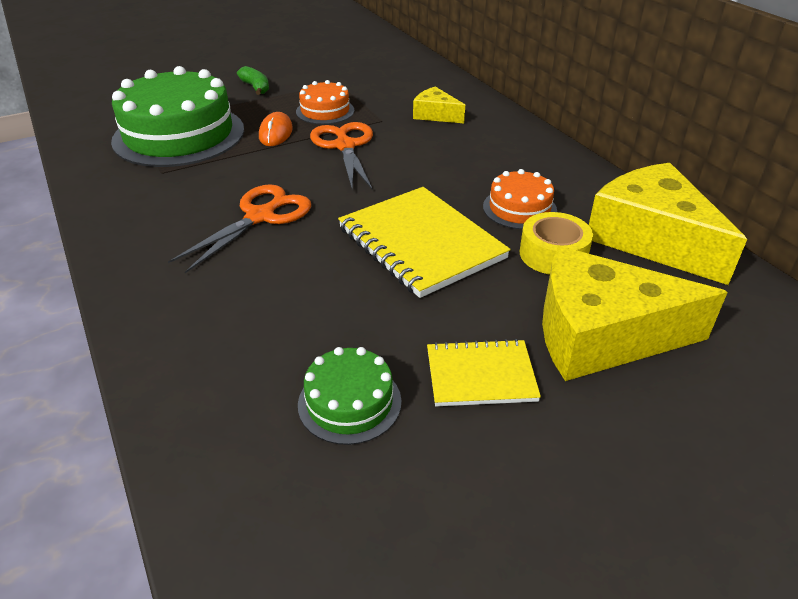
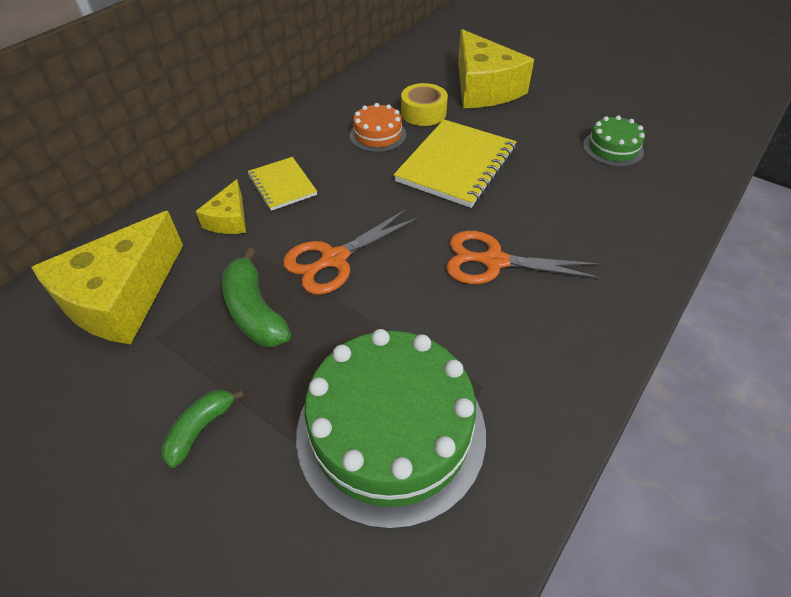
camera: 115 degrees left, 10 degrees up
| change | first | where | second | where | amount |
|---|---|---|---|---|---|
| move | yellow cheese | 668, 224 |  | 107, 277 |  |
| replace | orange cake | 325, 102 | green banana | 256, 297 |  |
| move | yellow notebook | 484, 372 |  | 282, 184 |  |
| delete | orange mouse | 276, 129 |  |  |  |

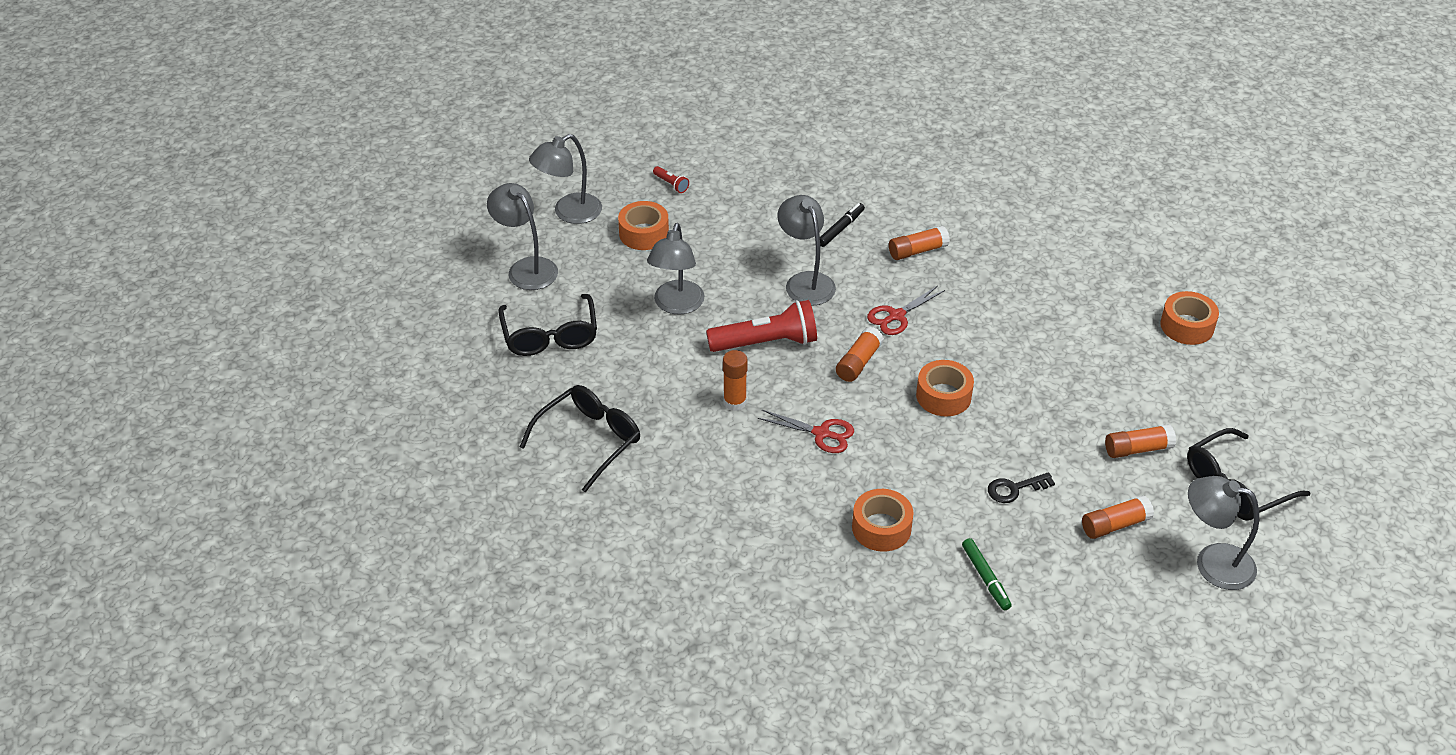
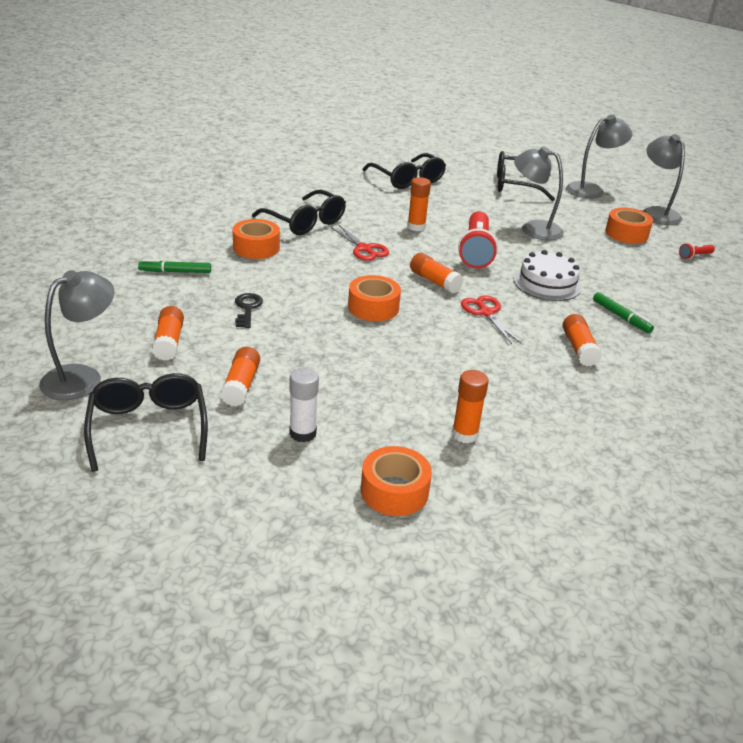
camera: 105 degrees right, 10 degrees down
| change | first | where | second | where | amount |
|---|---|---|---|---|---|
| insert |  |  | black glasses | 299, 212 |  |
| insert |  |  | white glue stick | 304, 405 |  |
| rotate | red scissors | 806, 431 |  | 360, 242 | 75 degrees counterclockwise |
| insert |  |  | orange glue stick | 470, 406 |  |
| replace | grey lamp | 806, 250 | white cake | 548, 275 |  |
| recolor | black marker | 842, 225 | green marker | 623, 312 |  |

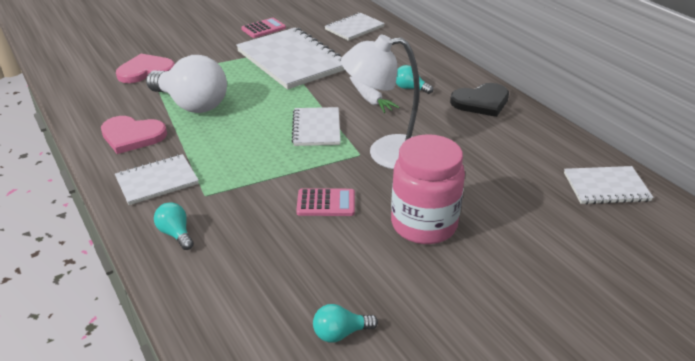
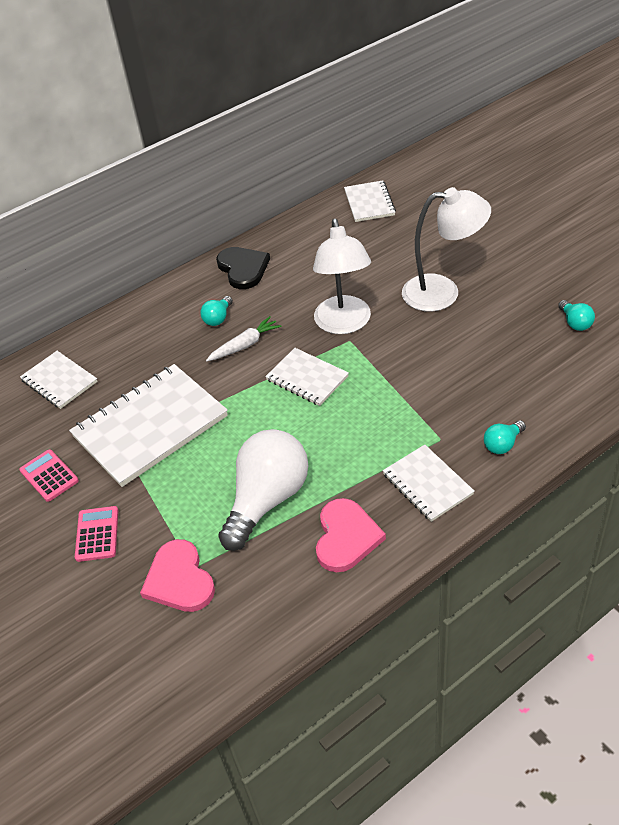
camera: 90 degrees left, 10 degrees up
| change | first | where | second | where | amount |
|---|---|---|---|---|---|
| move | pink calculator | 325, 202 |  | 96, 534 |  |
| rotate | white notebook | 316, 126 |  | 307, 377 | 45 degrees clockwise |
| replace | pink jar | 428, 189 | white lamp | 446, 249 |  |

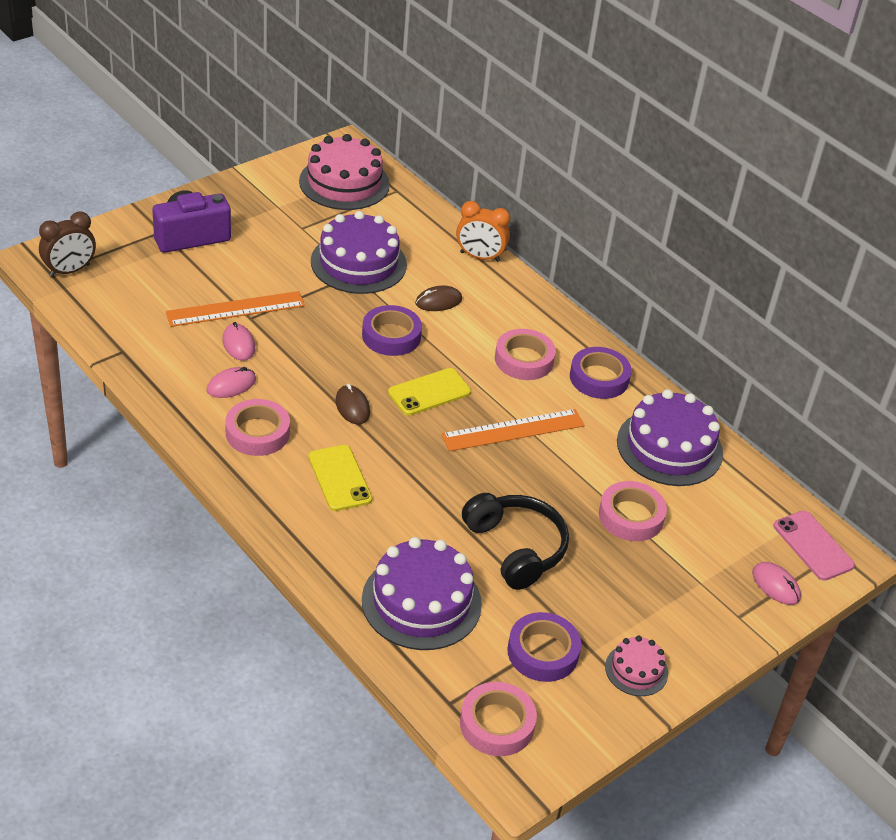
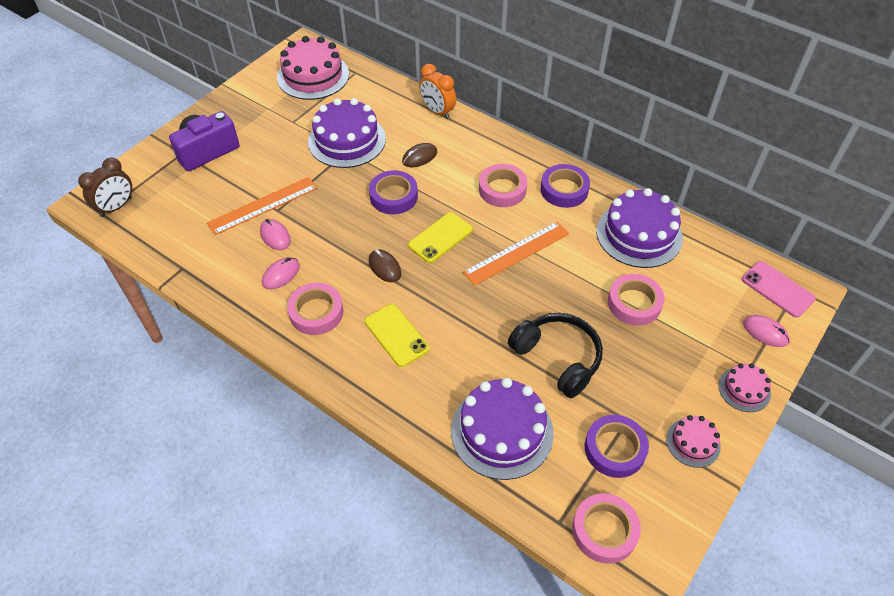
camera: 10 degrees left, 10 degrees up
| change | first | where | second | where | amount |
|---|---|---|---|---|---|
| rotate | orange clock | 483, 231 |  | 437, 91 | 45 degrees clockwise |
| insert |  |  | pink cake | 745, 387 |  |

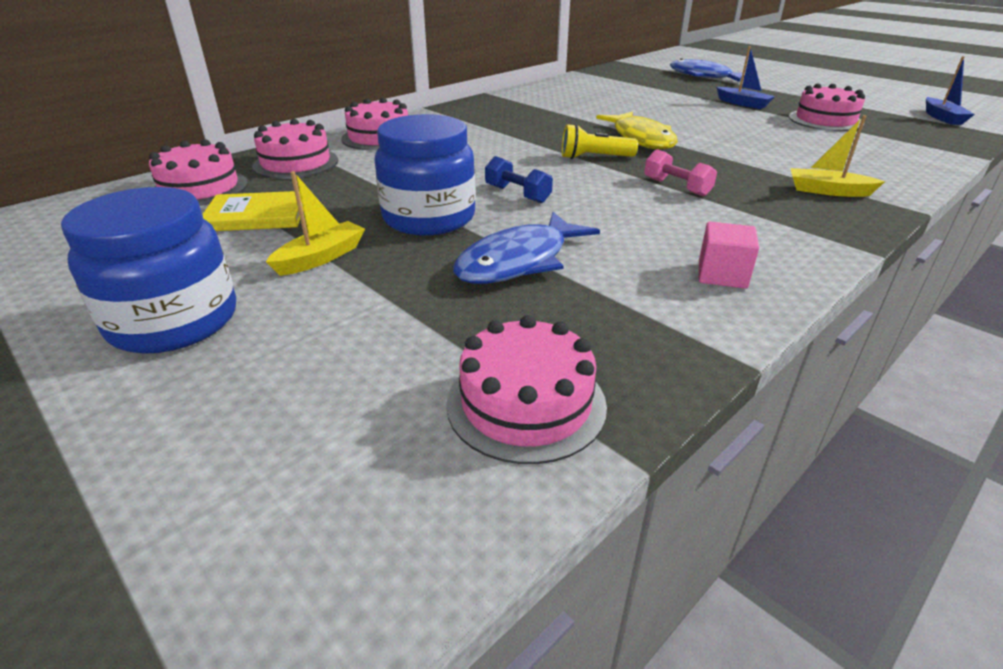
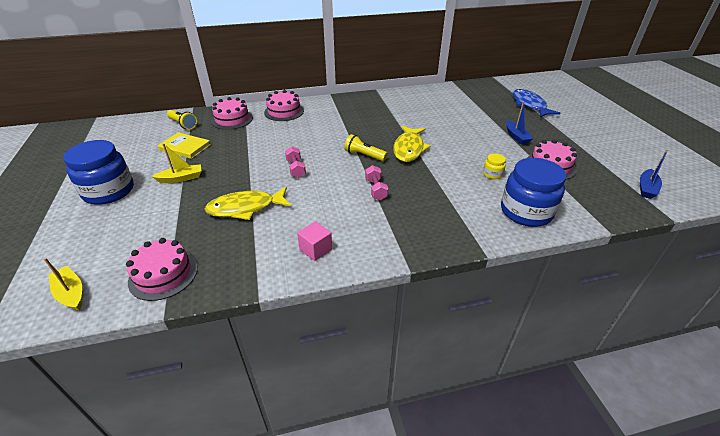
camera: 30 degrees right, 5 degrees up
| change | first | where | second | where | amount |
|---|---|---|---|---|---|
| move | yellow boat | 838, 156 |  | 63, 284 |  |
| replace | pink cake | 198, 172 | yellow flashlight | 182, 120 |  |
| recolor | blue fish | 526, 248 | yellow fish | 247, 203 |  |
| recolor | blue dumbbell | 519, 179 | pink dumbbell | 295, 162 |  |
| insert |  |  | yellow jar | 494, 166 |  |
| move | blue jar | 425, 175 |  | 533, 192 |  |

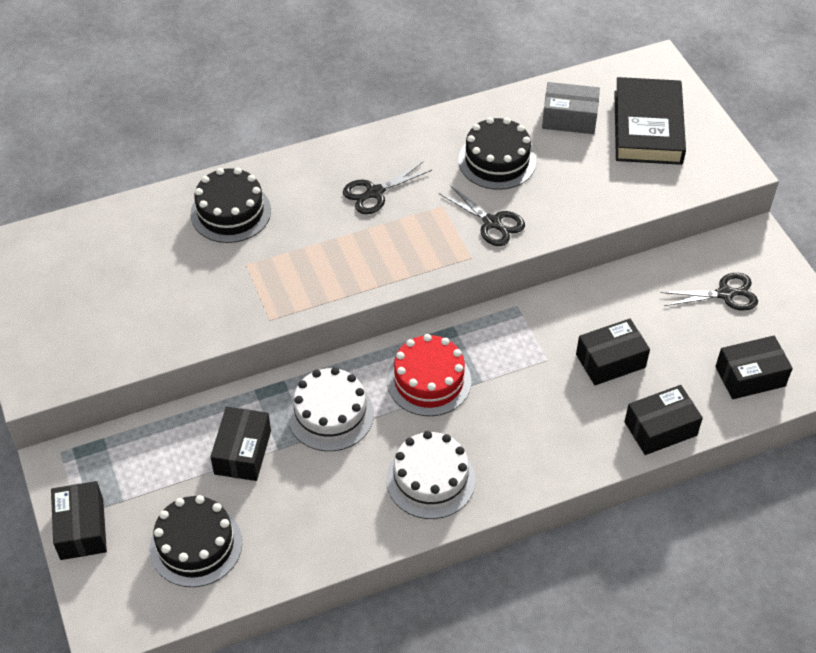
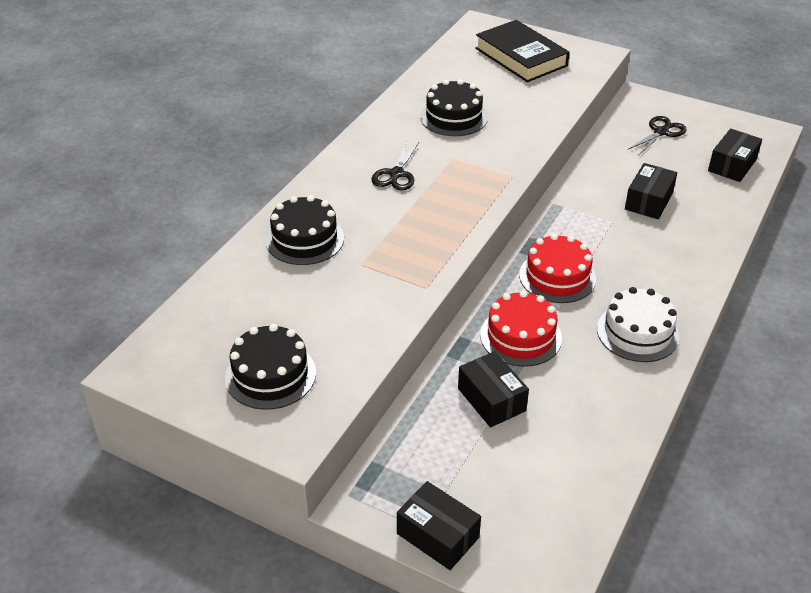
camera: 40 degrees left, 10 degrees down
| change | first | where | second | where | amount |
|---|---|---|---|---|---|
| move | black cake | 196, 541 |  | 270, 367 |  |
| recolor | white cake | 331, 409 | red cake | 521, 329 |  |
| delete | black scissors | 482, 215 |  |  |  |
| delete | grey box | 571, 108 |  |  |  |
| delete | black box | 663, 420 |  |  |  |

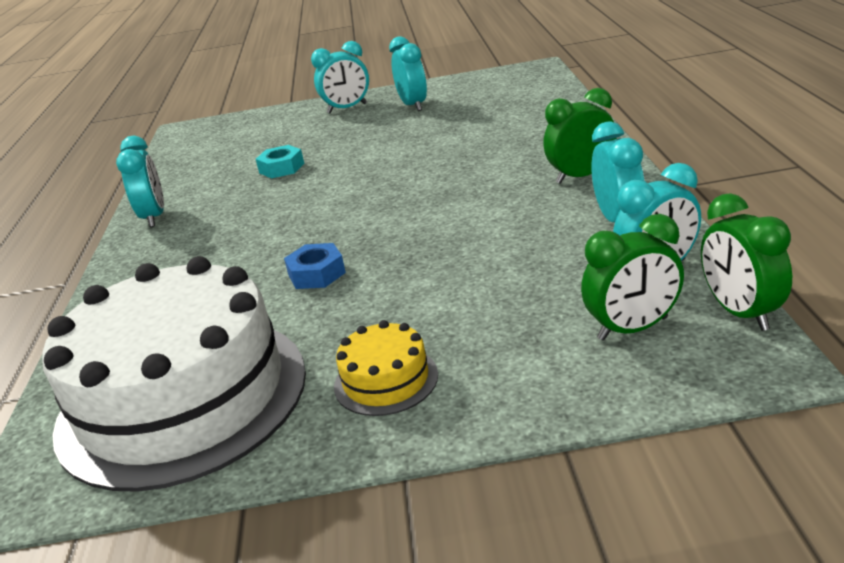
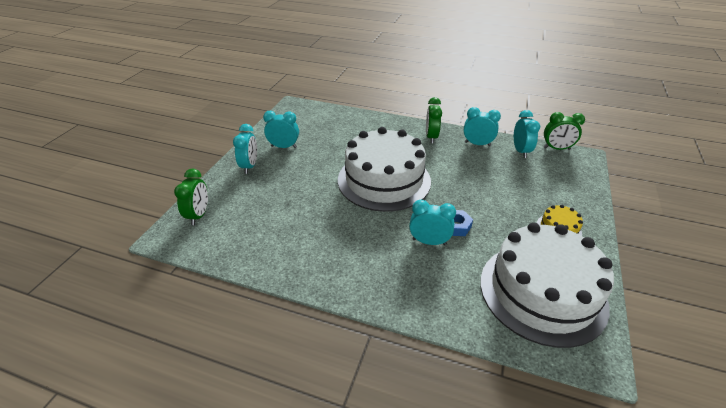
camera: 70 degrees left, 10 degrees up
| change | first | where | second | where | amount |
|---|---|---|---|---|---|
| move | green clock | 632, 277 |  | 191, 197 |  |
| insert |  |  | white cake | 384, 169 |  |
| move | turquoise clock | 140, 181 |  | 432, 222 |  |
| delete | turquoise nut | 280, 162 |  |  |  |

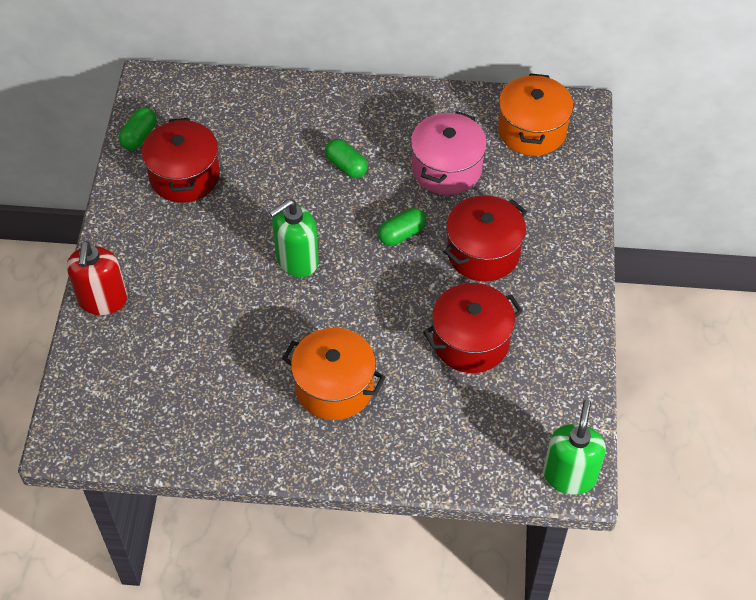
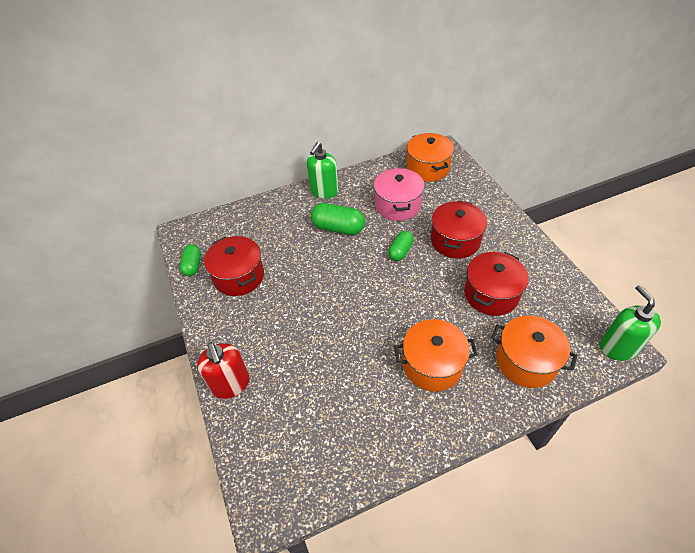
camera: 25 degrees left, 5 degrees down
| change | first | where | second | where | amount |
|---|---|---|---|---|---|
| move | green soap dispenser | 294, 238 |  | 322, 170 |  |
| resize | green capsule | 346, 158 |  | 338, 219 | x1.59 |
| insert |  |  | orange pot | 534, 351 |  |

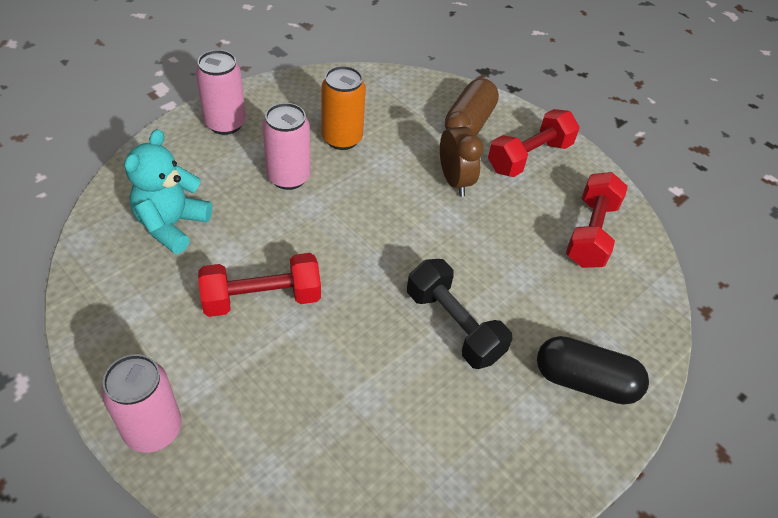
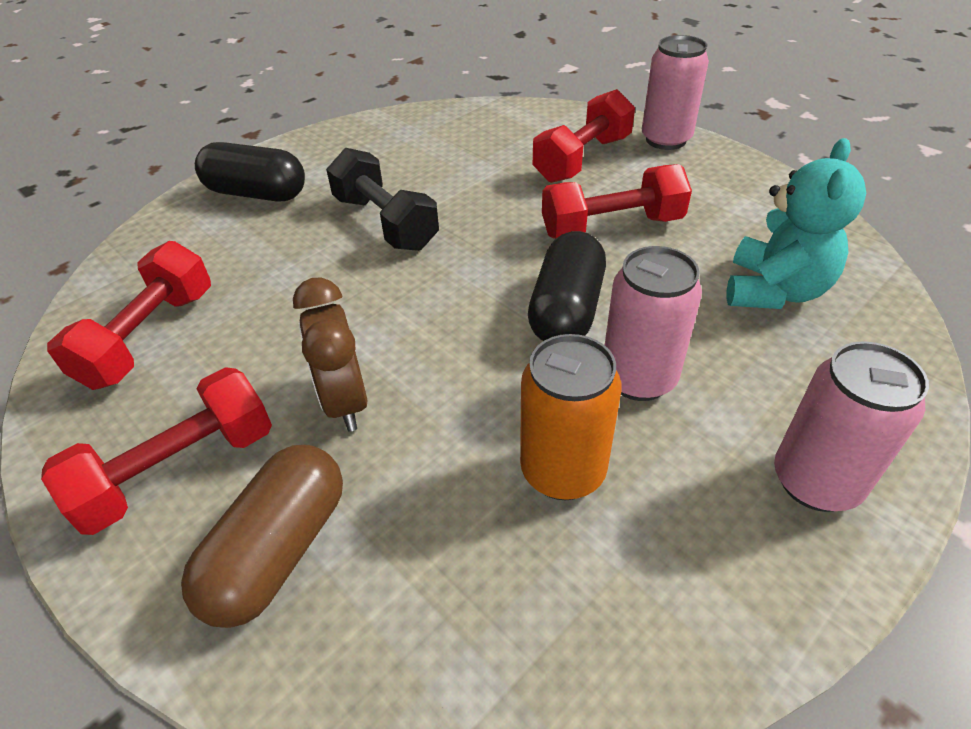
camera: 175 degrees left, 5 degrees down
| change | first | where | second | where | amount |
|---|---|---|---|---|---|
| insert |  |  | black capsule | 567, 286 |  |
| insert |  |  | red dumbbell | 584, 136 |  |

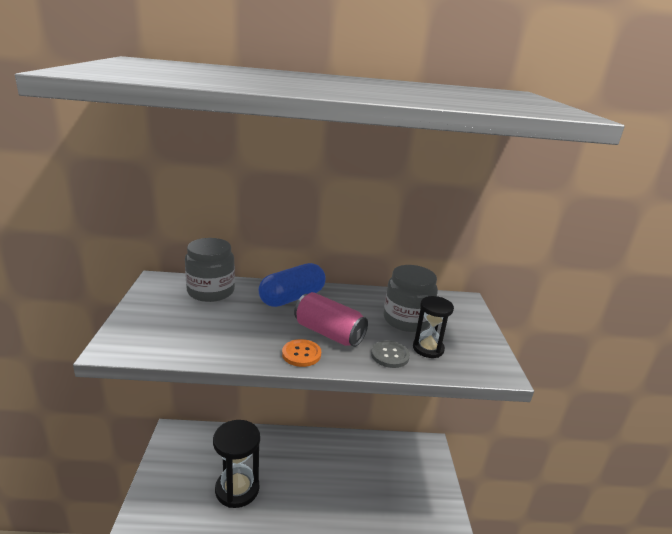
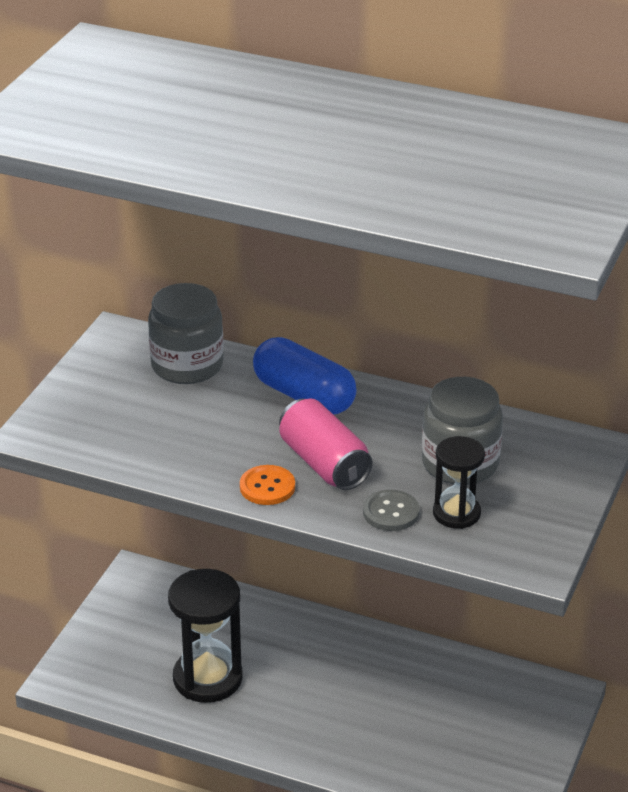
camera: 25 degrees right, 10 degrees up
| change | first | where | second | where | amount |
|---|---|---|---|---|---|
| rotate | blue capsule | 292, 285 |  | 305, 375 | 60 degrees clockwise |

